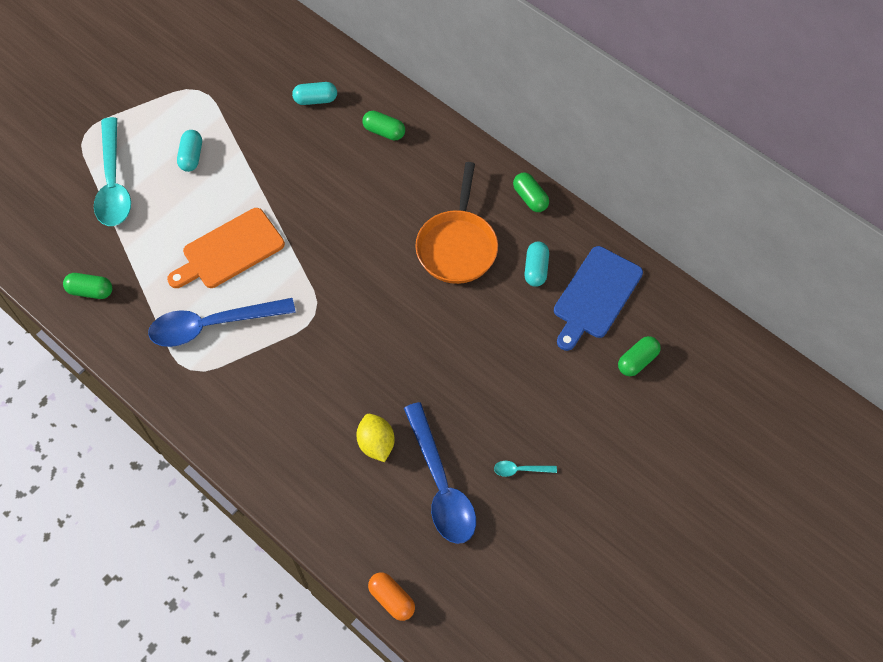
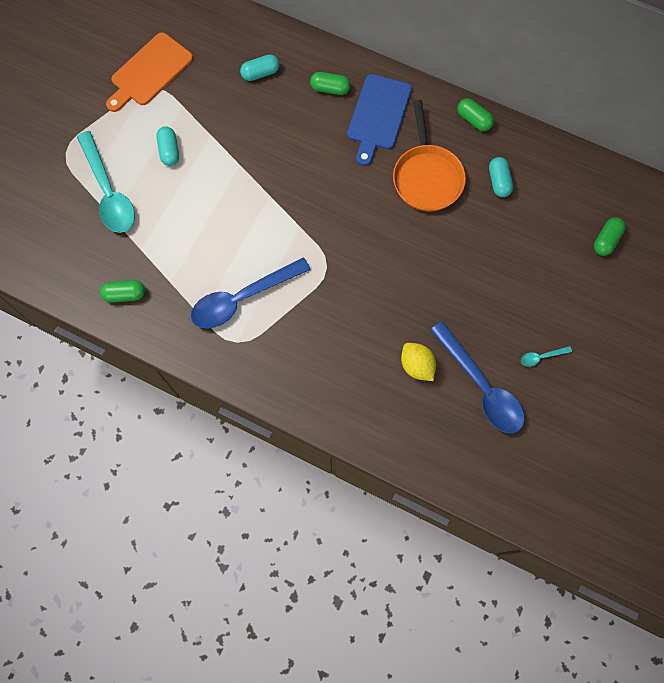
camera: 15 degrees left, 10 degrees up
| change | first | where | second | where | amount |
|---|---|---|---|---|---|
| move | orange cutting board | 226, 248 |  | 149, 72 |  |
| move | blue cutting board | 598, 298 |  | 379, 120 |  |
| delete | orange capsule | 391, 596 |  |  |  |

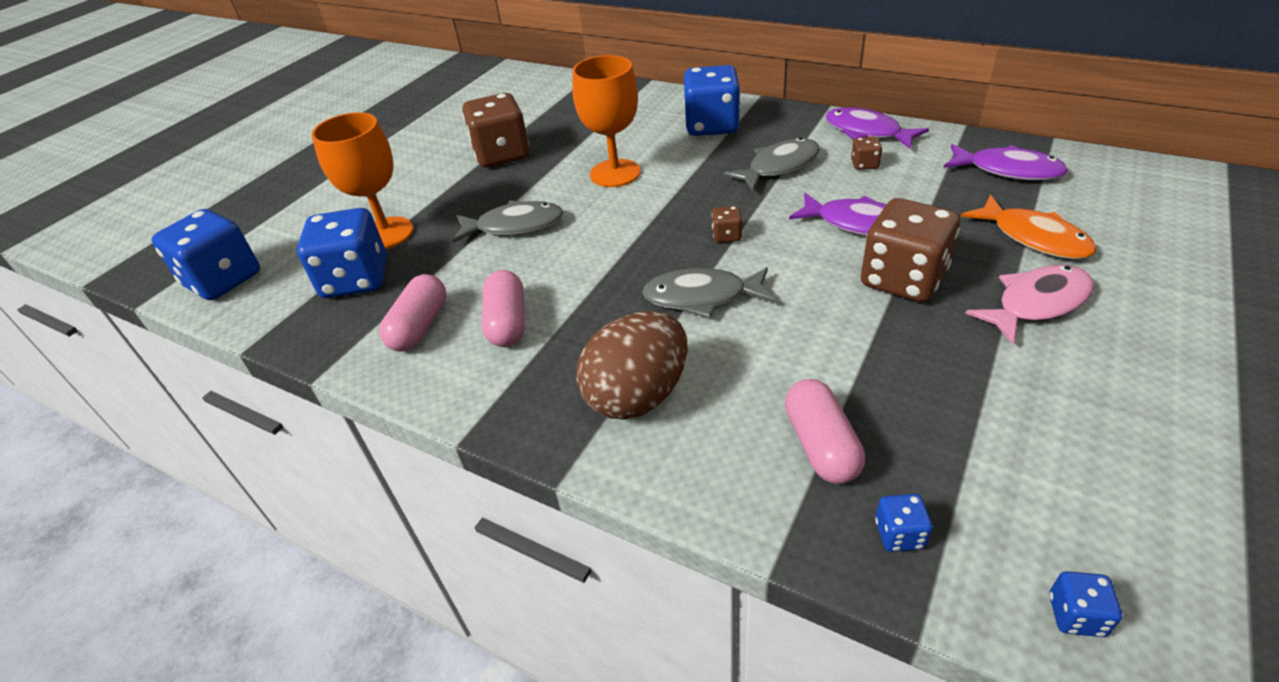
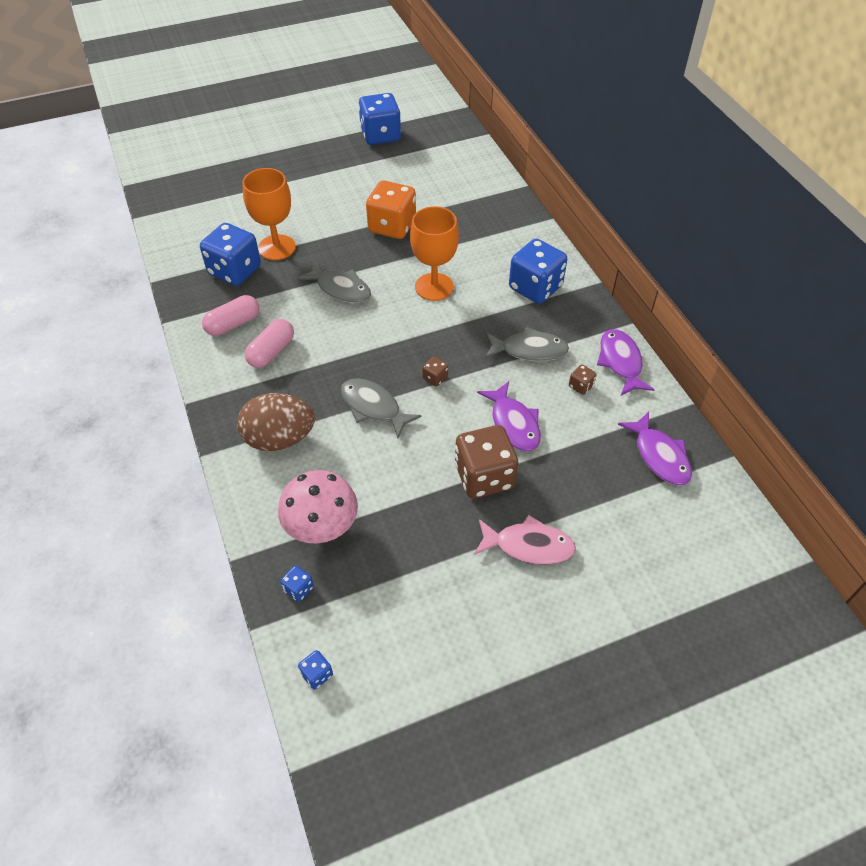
camera: 35 degrees right, 10 degrees up
| change | first | where | second | where | amount |
|---|---|---|---|---|---|
| replace | pink capsule | 825, 431 | pink mushroom | 318, 507 |  |
| move | blue dice | 206, 254 |  | 379, 119 |  |
| recolor | brown dice | 496, 130 | orange dice | 391, 209 |  |
| delete | orange fish | 1029, 227 |  |  |  |

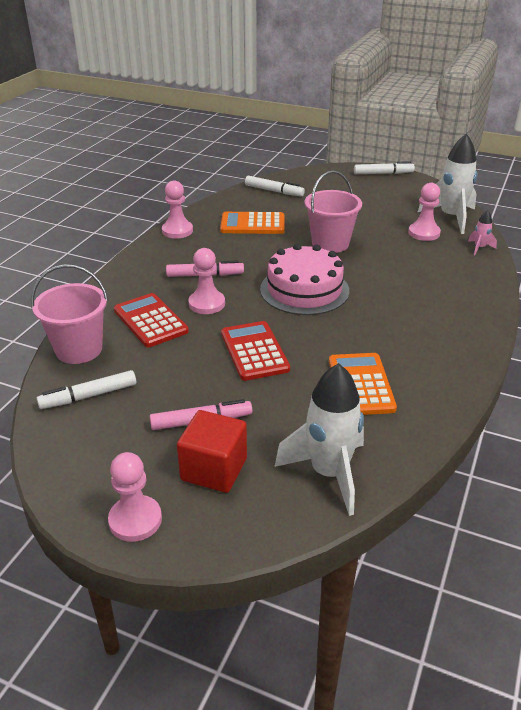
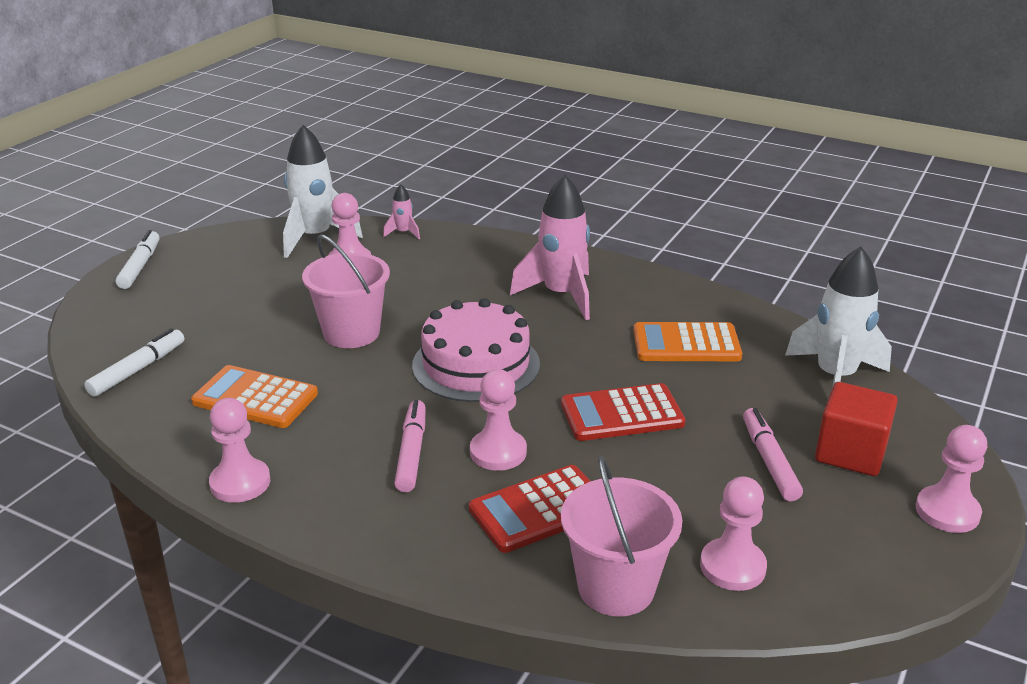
camera: 85 degrees left, 5 degrees down
| change | first | where | second | where | amount |
|---|---|---|---|---|---|
| rotate | orange calculator | 252, 223 |  | 254, 396 | 105 degrees clockwise |
| insert |  |  | pink rocket | 550, 247 |  |
| replace | white marker | 86, 389 | pink pawn | 733, 533 |  |

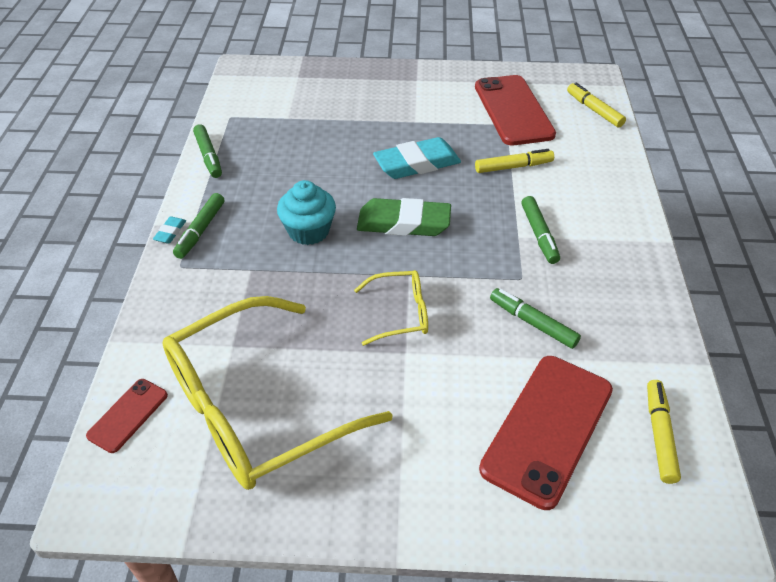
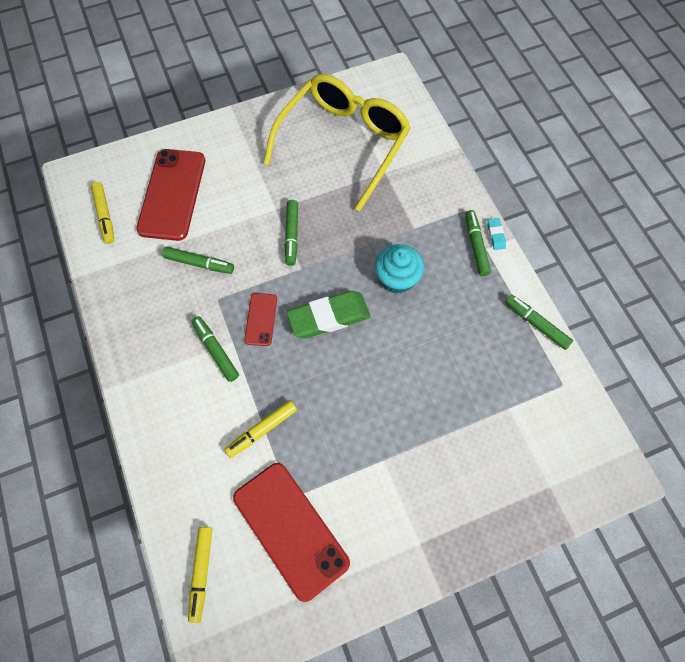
camera: 155 degrees right, 20 degrees up
| change | first | where | second | where | amount |
|---|---|---|---|---|---|
| rotate | yellow marker | 596, 105 |  | 200, 575 | 60 degrees clockwise |
| move | red phone | 127, 416 |  | 260, 319 |  |
| replace | yellow glasses | 391, 308 | green marker | 291, 233 |  |
| delete | turquoise eraser | 417, 158 |  |  |  |

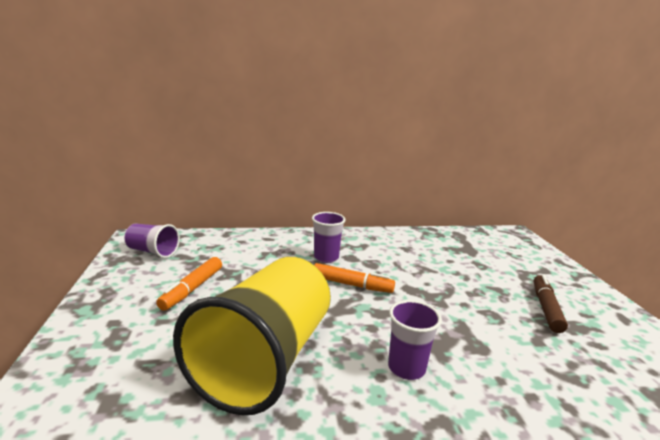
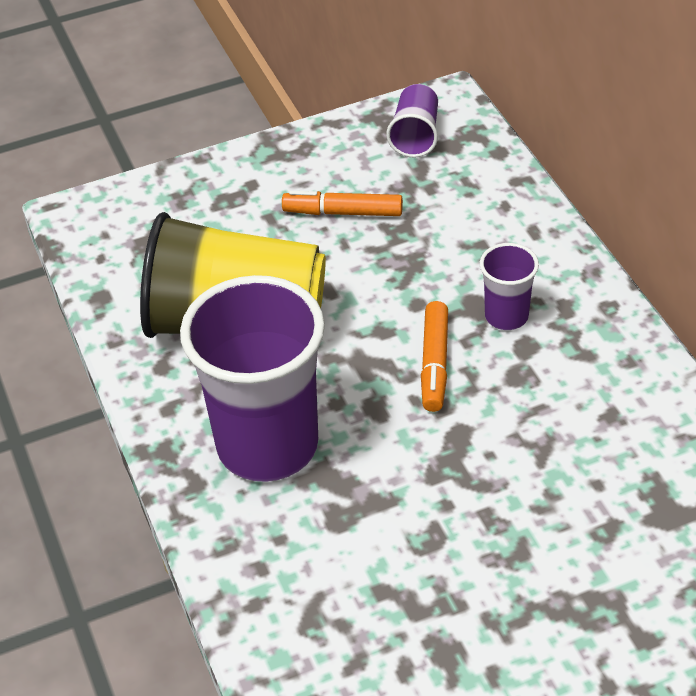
camera: 80 degrees right, 25 degrees up
| change | first | where | second | where | amount |
|---|---|---|---|---|---|
| resize | purple cup | 415, 340 |  | 252, 378 | x2.18 |
| delete | brown marker | 551, 303 |  |  |  |

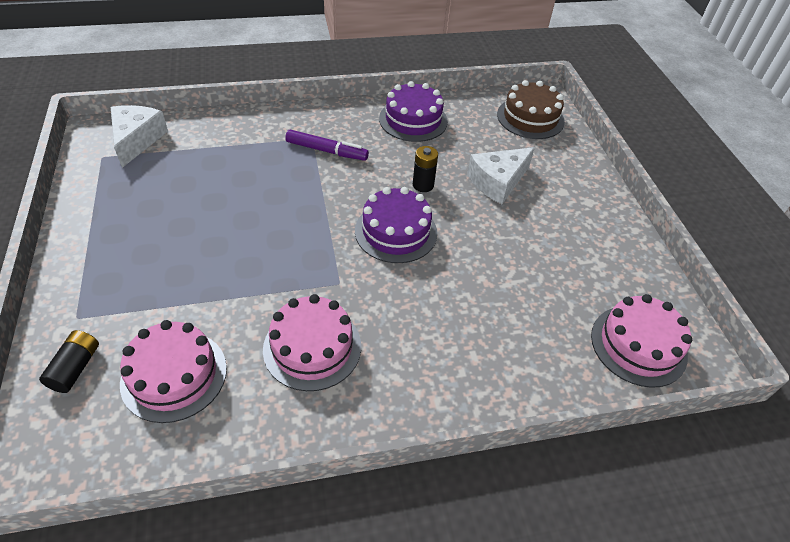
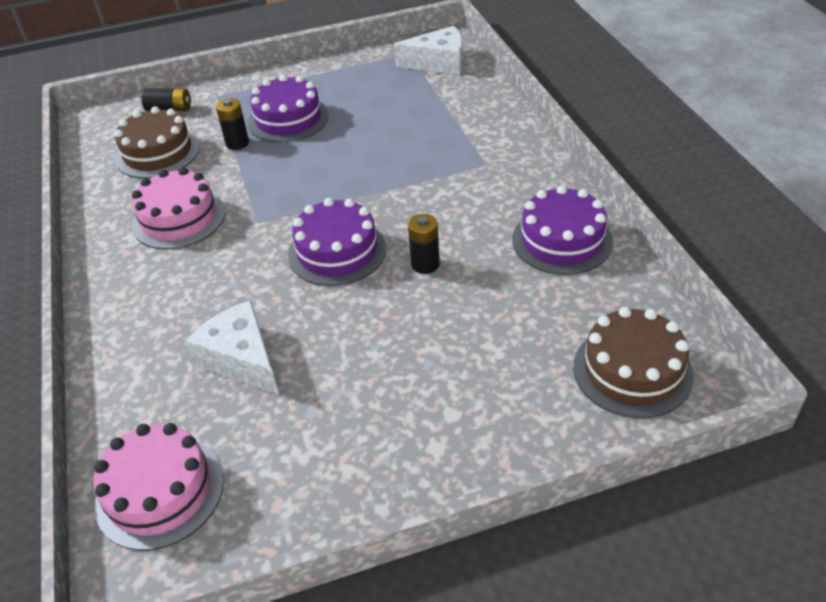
camera: 90 degrees right, 5 degrees down
| change | first | where | second | where | amount |
|---|---|---|---|---|---|
| recolor | pink cake | 173, 371 | brown cake | 157, 142 |  |
| move | white cheese | 501, 175 |  | 232, 347 |  |
| insert |  |  | black battery | 232, 124 |  |
| insert |  |  | purple cake | 288, 109 |  |
| delete | purple marker | 327, 145 |  |  |  |

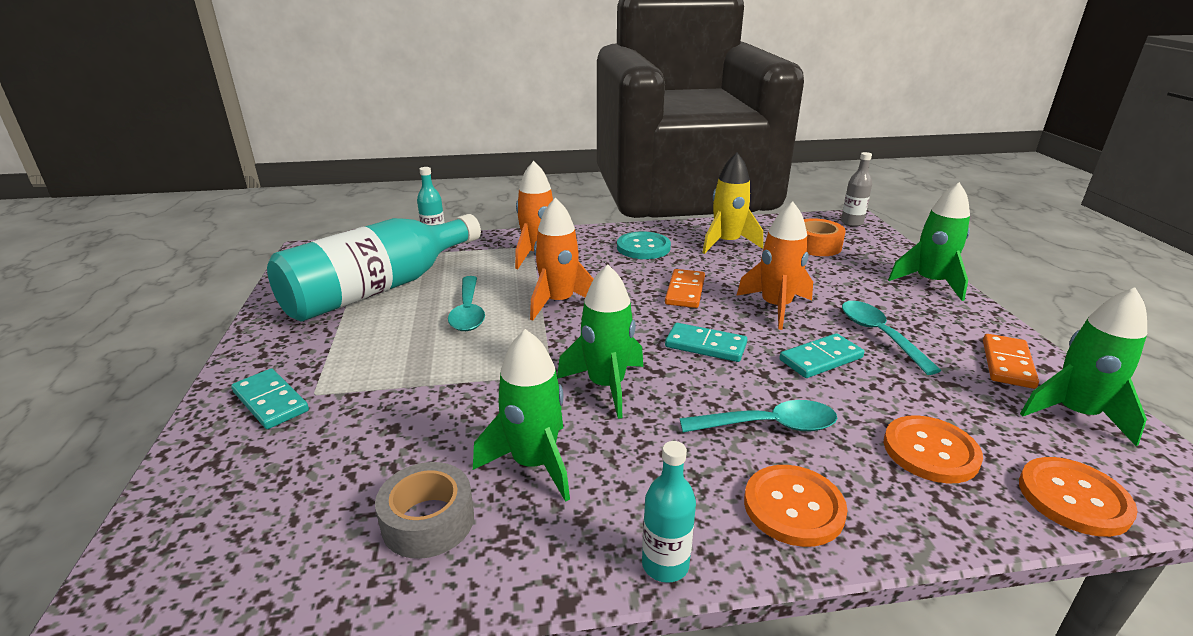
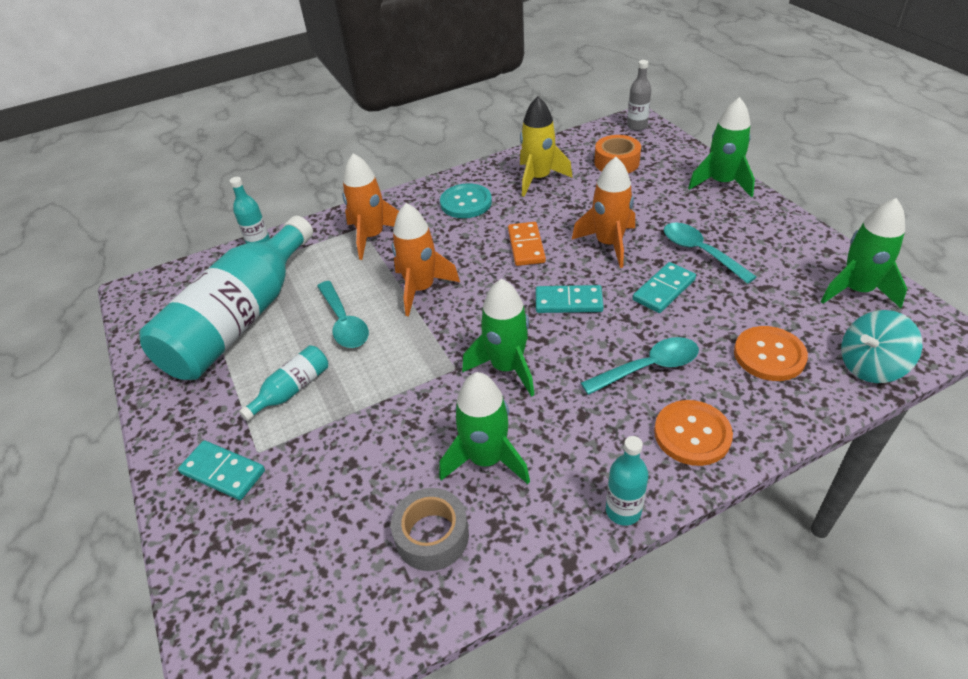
camera: 15 degrees left, 15 degrees up
| change | first | where | second | where | amount |
|---|---|---|---|---|---|
| insert |  |  | turquoise bottle | 283, 383 |  |
| replace | orange button | 1078, 497 | turquoise spinning top | 881, 346 |  |
| delete | orange domino | 1011, 361 |  |  |  |

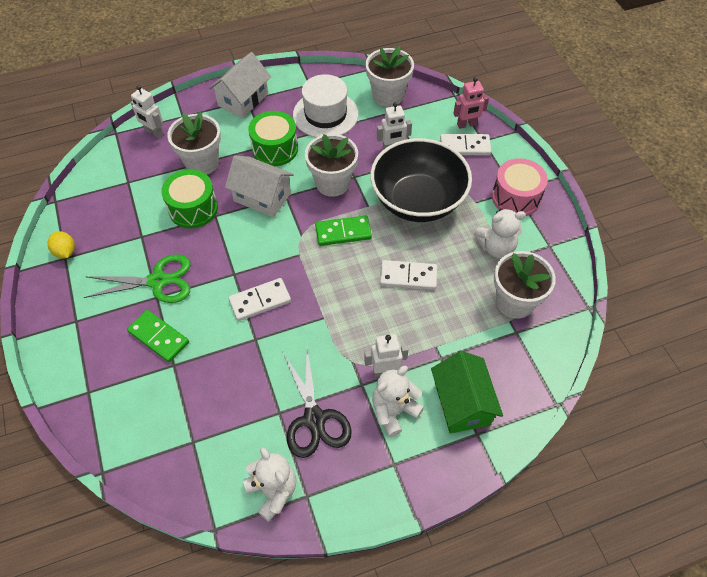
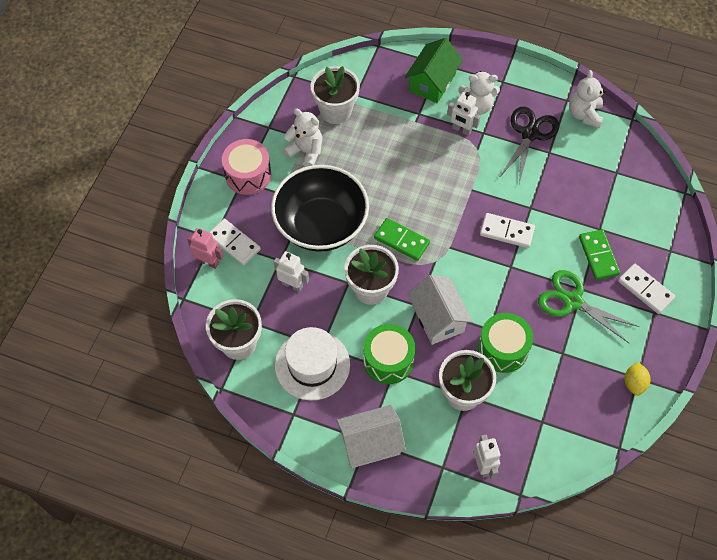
camera: 140 degrees left, 5 degrees up
| change | first | where | second | where | amount |
|---|---|---|---|---|---|
| move | white domino | 408, 275 |  | 646, 289 |  |

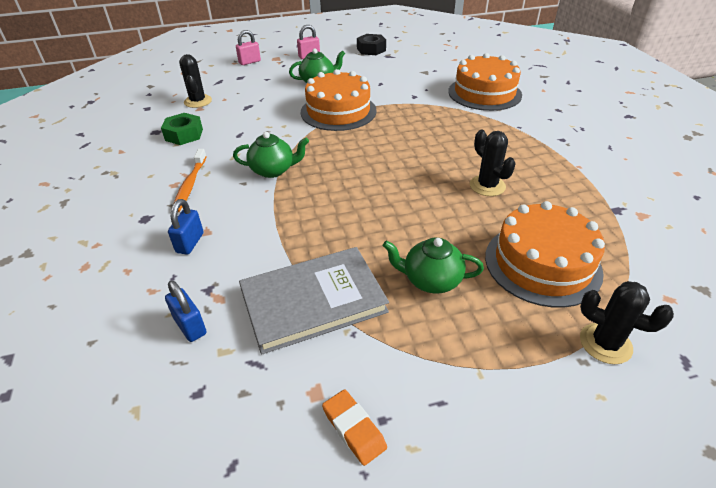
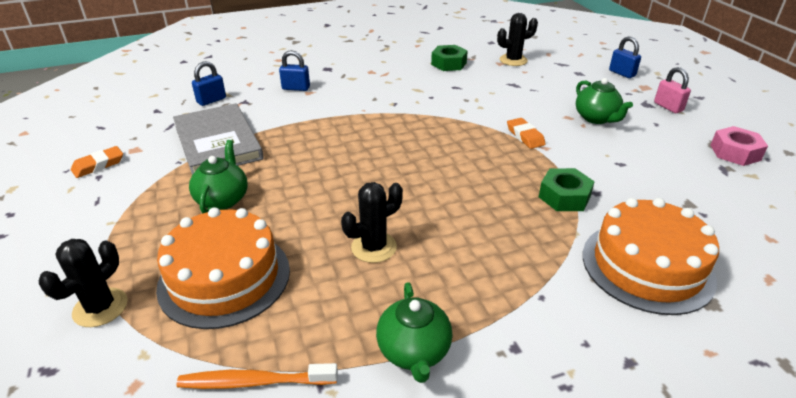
camera: 85 degrees right, 5 degrees down
| change | first | where | second | where | amount |
|---|---|---|---|---|---|
| move | orange toothbrush | 190, 180 |  | 257, 376 |  |
| move | green teapot | 271, 155 |  | 414, 332 |  |
| replace | orange cake | 339, 100 | orange eraser | 526, 133 |  |
| insert |  |  | green nut | 567, 189 |  |
| recolor | pink padlock | 248, 47 | blue padlock | 625, 57 |  |
| recolor | black nut | 371, 44 | pink nut | 739, 146 |  |

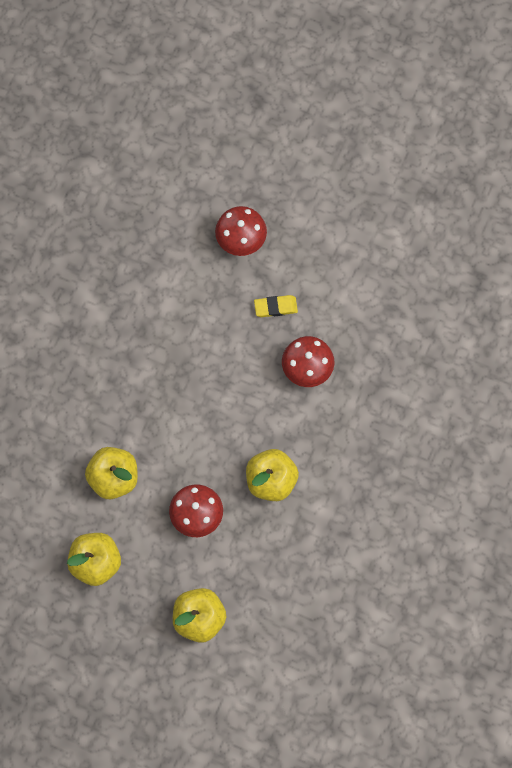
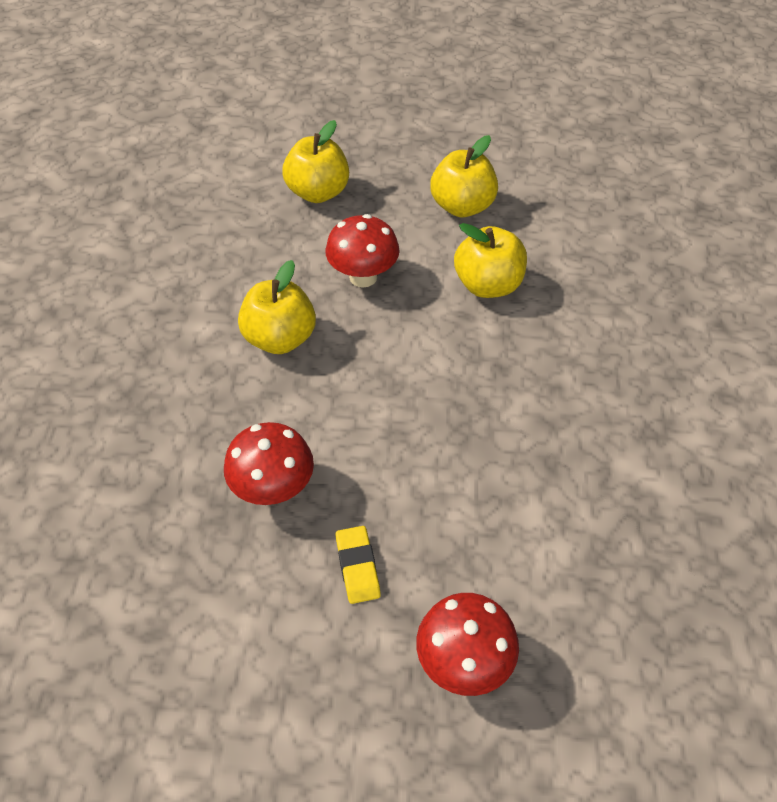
camera: 160 degrees right, 20 degrees down
| change | first | where | second | where | amount |
|---|---|---|---|---|---|
| rotate | yellow eraser | 276, 306 |  | 358, 565 | 75 degrees counterclockwise |

